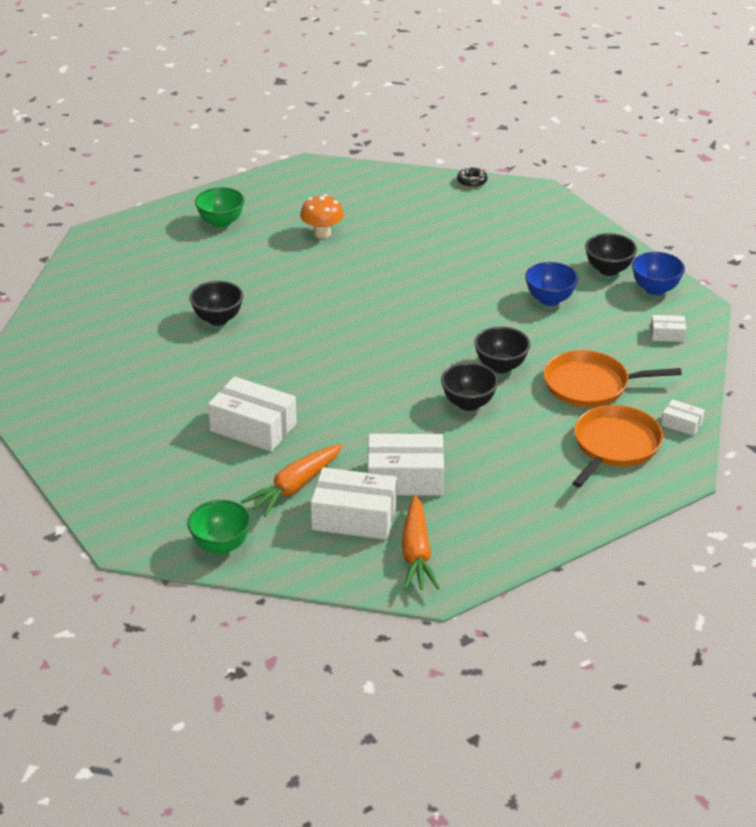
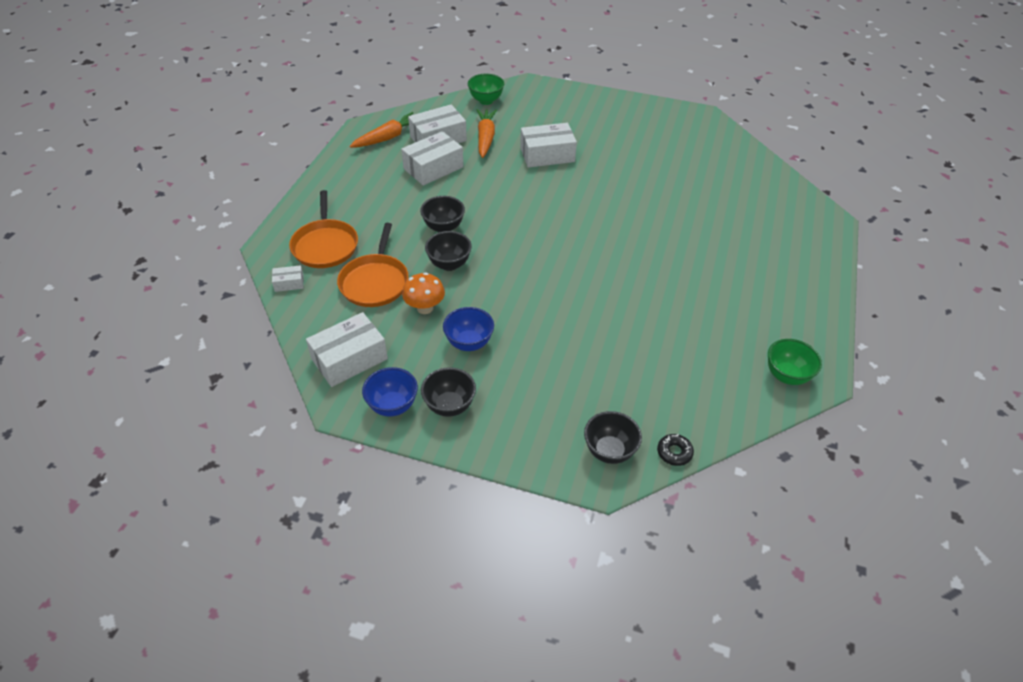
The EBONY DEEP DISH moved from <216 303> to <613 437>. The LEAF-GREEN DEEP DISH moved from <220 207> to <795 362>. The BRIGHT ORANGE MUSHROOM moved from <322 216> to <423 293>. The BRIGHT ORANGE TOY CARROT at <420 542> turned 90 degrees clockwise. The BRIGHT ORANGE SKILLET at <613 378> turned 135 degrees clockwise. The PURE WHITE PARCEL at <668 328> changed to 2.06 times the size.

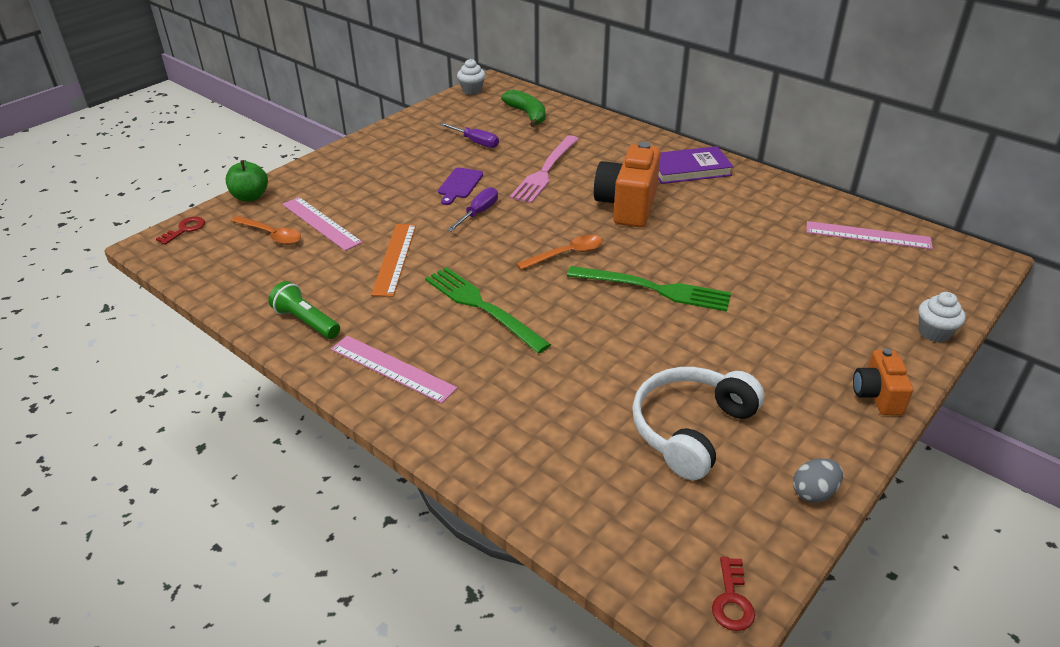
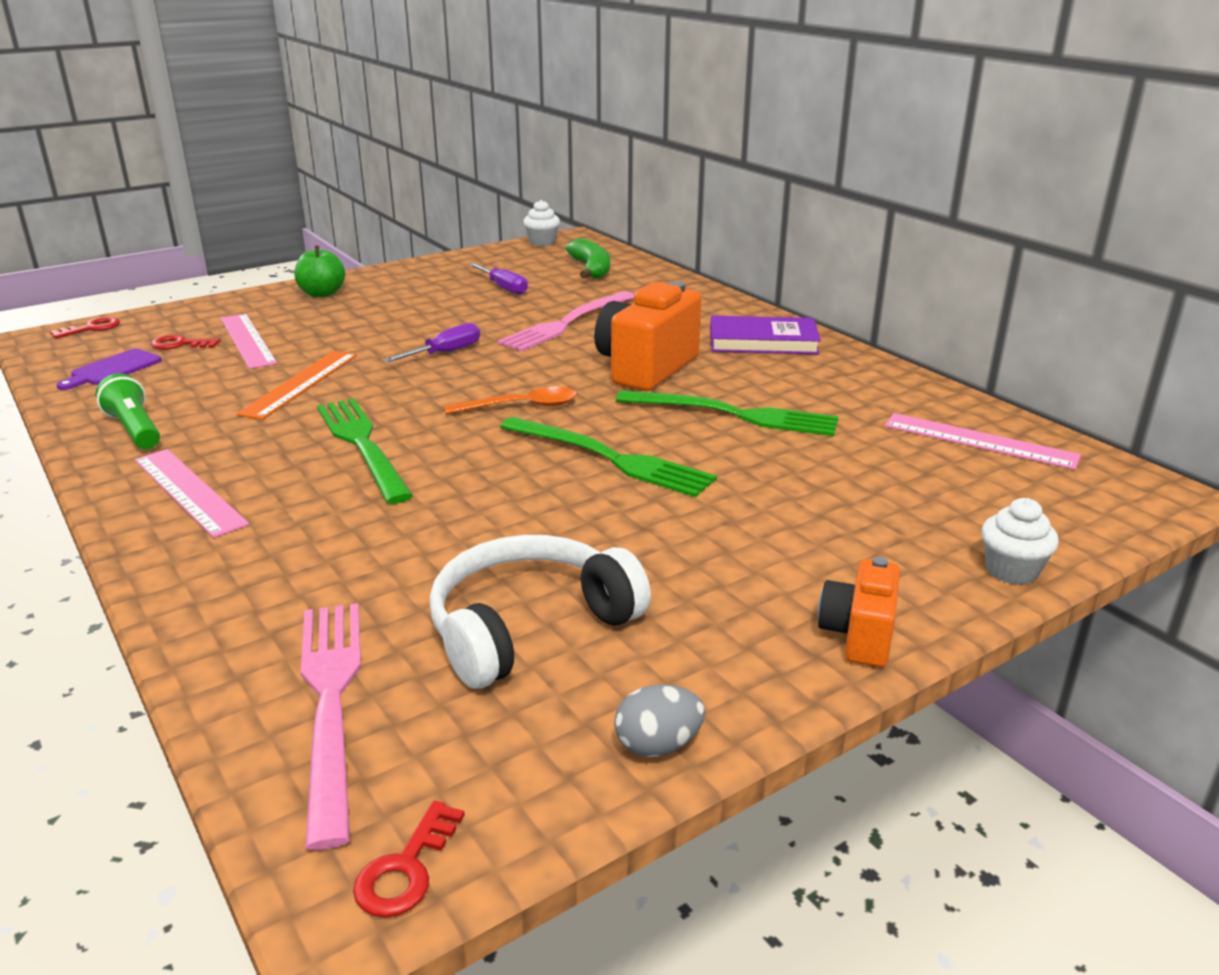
The LEAF-GREEN TOY APPLE moved from <247 180> to <319 271>. The BRIGHT ORANGE TEASPOON at <266 230> was replaced by the SCARLET LATCHKEY at <185 342>. The PURPLE CHOPPING BOARD moved from <460 186> to <109 369>. The PINK DINNER FORK at <331 726> appeared. The LEAF-GREEN DINNER FORK at <727 413> appeared.

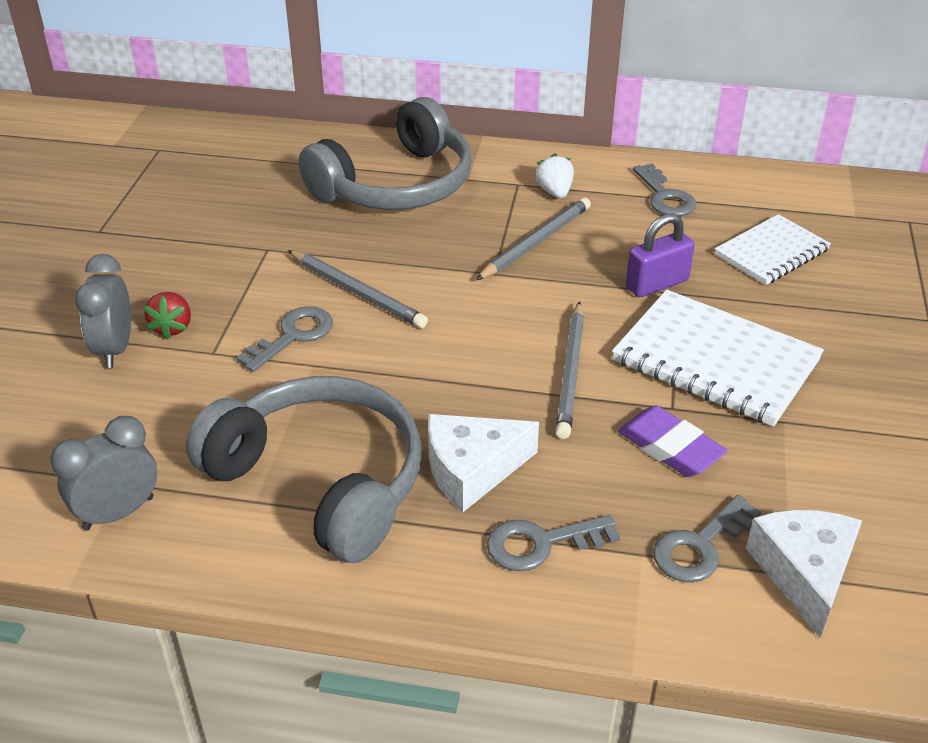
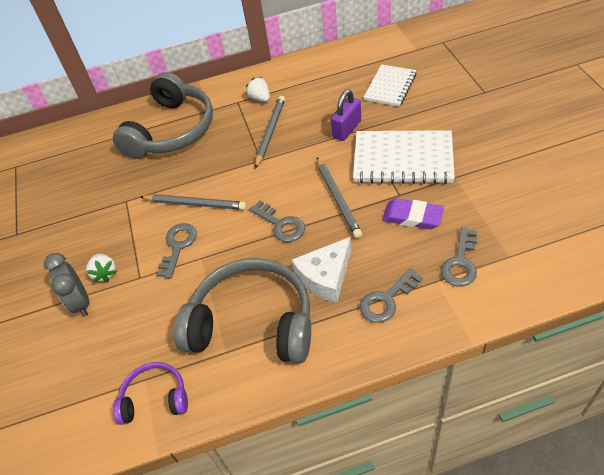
The GREY BEDSIDE CLOCK at <103 473> was replaced by the PURPLE HEADSET at <150 393>. The SCARLET TOY STRAWBERRY at <167 315> became the PURE WHITE TOY STRAWBERRY at <101 268>. The GREY LATCHKEY moved from <665 189> to <277 221>. The PURE WHITE CHEESE WEDGE at <804 574> disappeared.

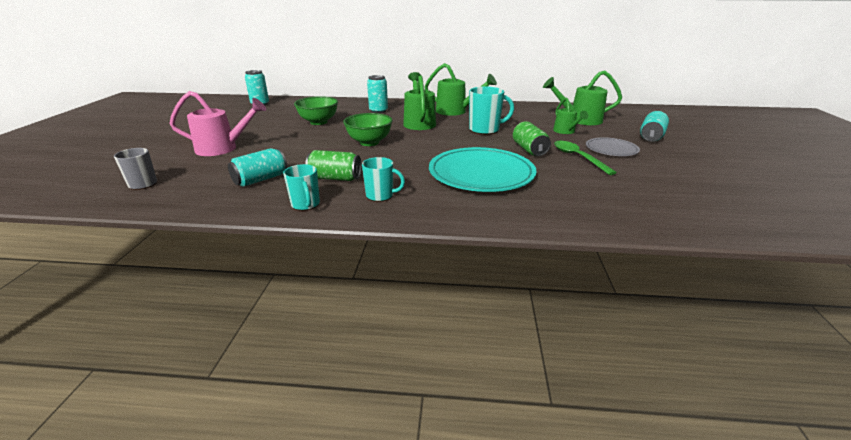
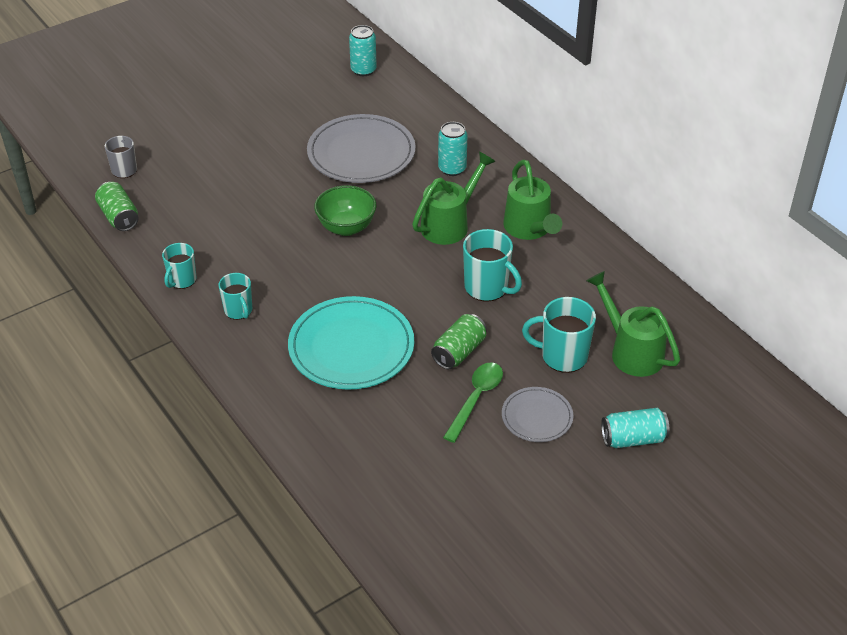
The PINK SPRINKLING CAN at <217 123> disappeared. The TURQUOISE TIN at <257 167> disappeared. The LEAF-GREEN DEEP DISH at <316 110> was replaced by the GREY PLATE at <361 148>. The LEAF-GREEN TIN moved from <333 165> to <116 206>. The LEAF-GREEN SPRINKLING CAN at <570 116> was replaced by the TURQUOISE COFFEE MUG at <559 335>.

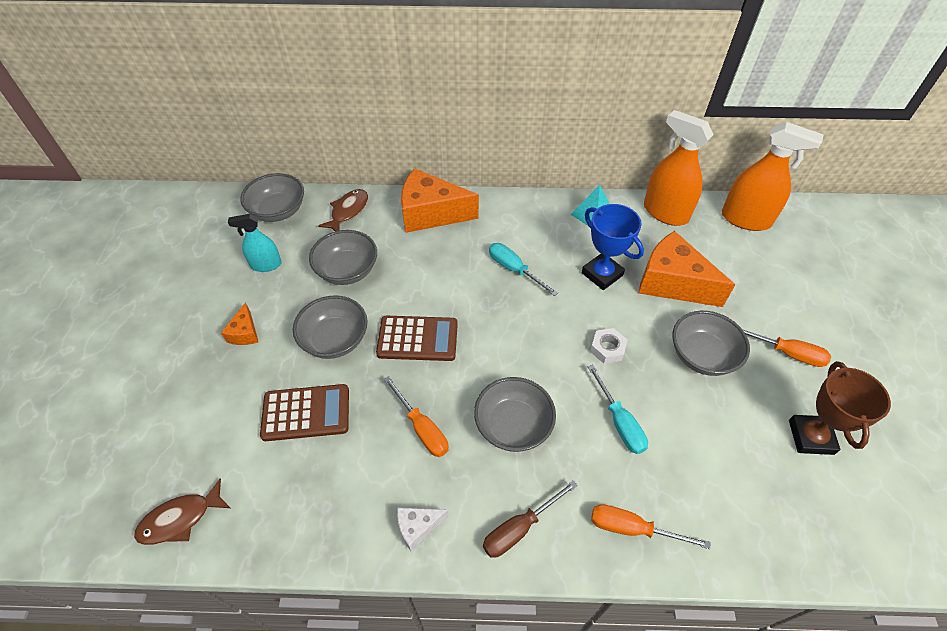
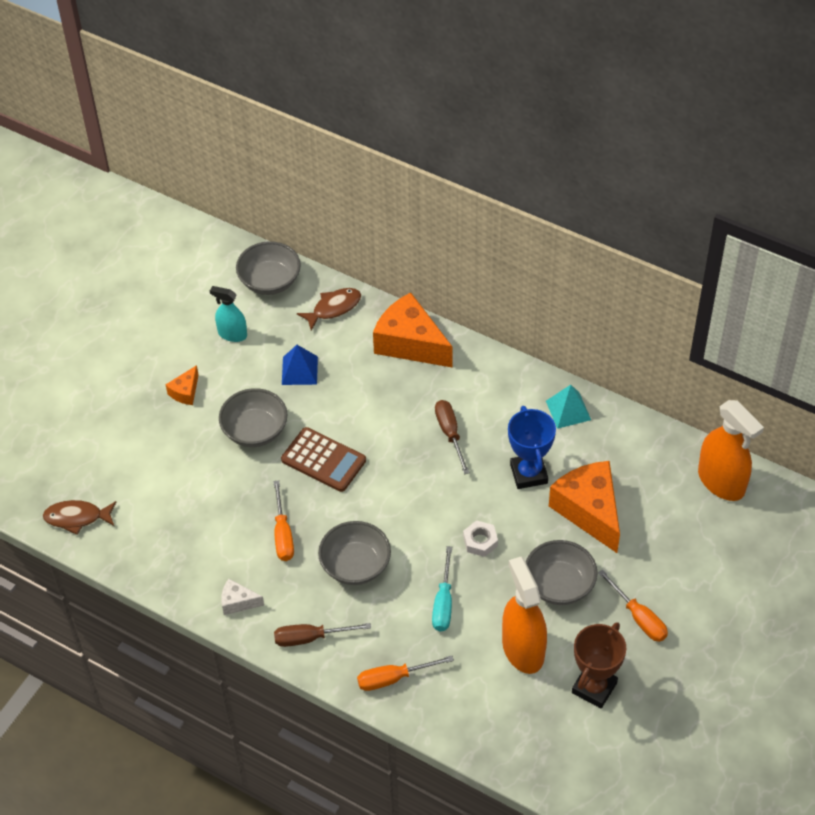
The BROWN CALCULATOR at <304 412> disappeared. The GREY DEEP DISH at <343 257> was replaced by the ROYAL BLUE PYRAMID SHAPE at <300 365>. The TURQUOISE HAND SCREWDRIVER at <523 269> became the BROWN HAND SCREWDRIVER at <452 437>. The BRIGHT ORANGE HAND SCREWDRIVER at <651 526> turned 60 degrees counterclockwise. The BRIGHT ORANGE SPRAY BOTTLE moved from <679 168> to <524 615>.

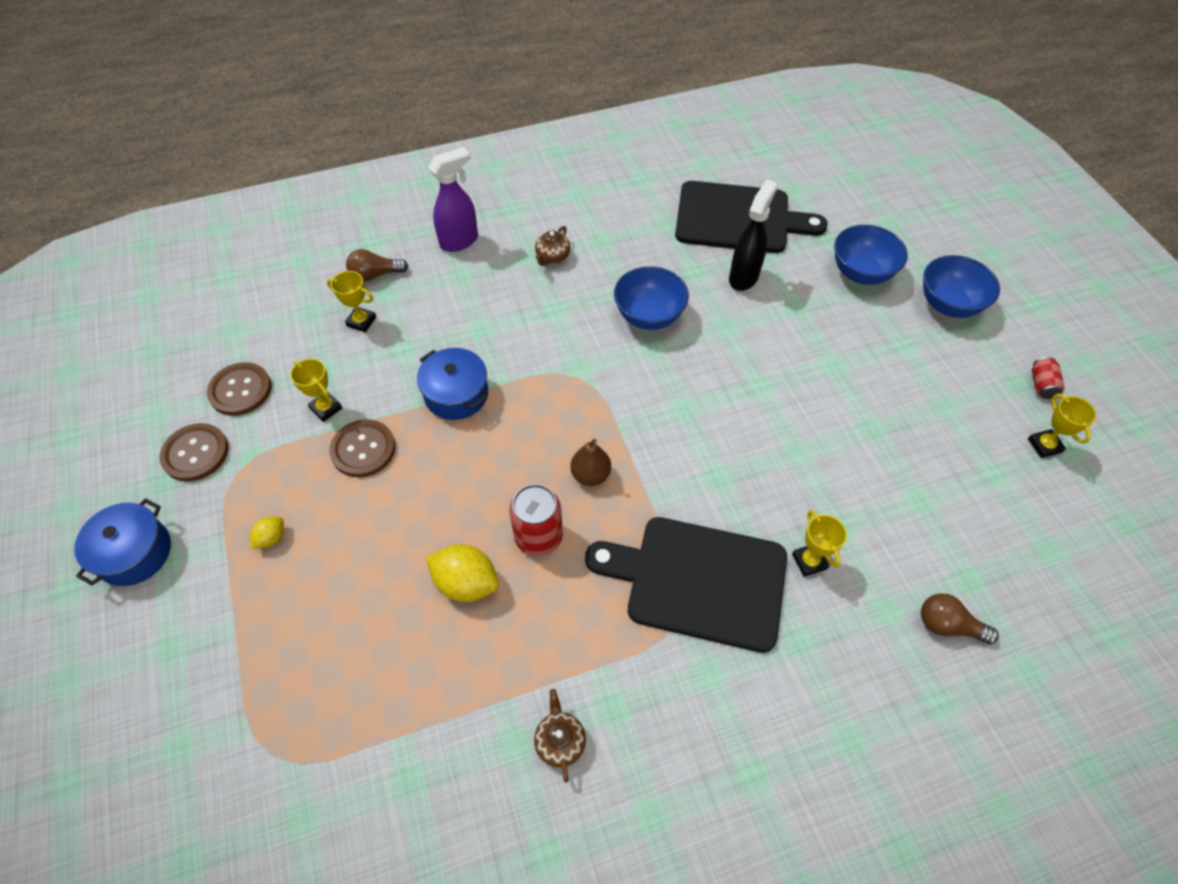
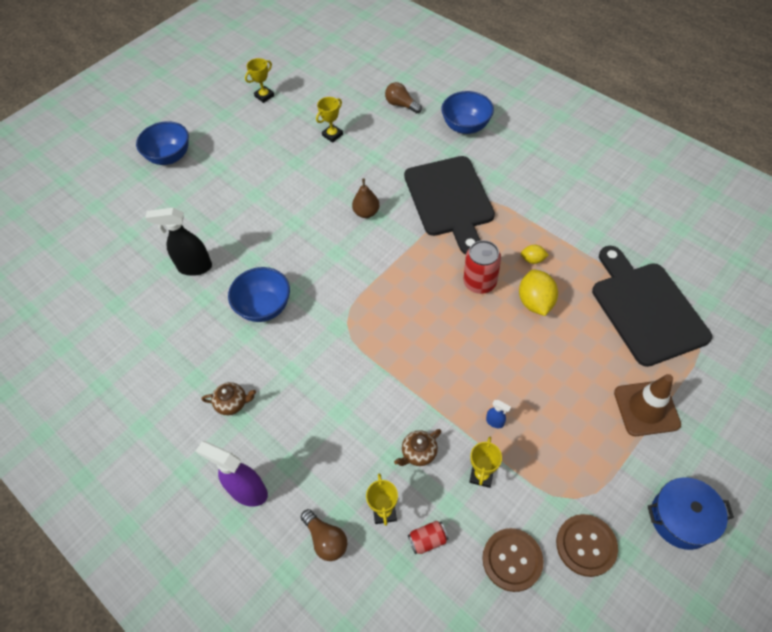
The YELLOW TOY LEMON moved from <267 532> to <535 254>. The BROWN SEWING BUTTON at <362 448> was replaced by the ROYAL BLUE SPRAY BOTTLE at <498 414>. The ROYAL BLUE STOCKPOT at <452 384> disappeared. The BROWN TEAPOT moved from <560 736> to <417 447>. The BROWN PEAR FRUIT moved from <590 462> to <365 198>. The EBONY CHOPPING BOARD moved from <751 217> to <652 306>. The YELLOW TROPHY moved from <819 543> to <329 120>. The ROYAL BLUE DEEP DISH moved from <871 255> to <467 112>. The BROWN BULB at <960 618> turned 135 degrees clockwise. The SCARLET TIN moved from <1048 378> to <428 537>. The BROWN SAFETY CONE at <647 405> appeared.

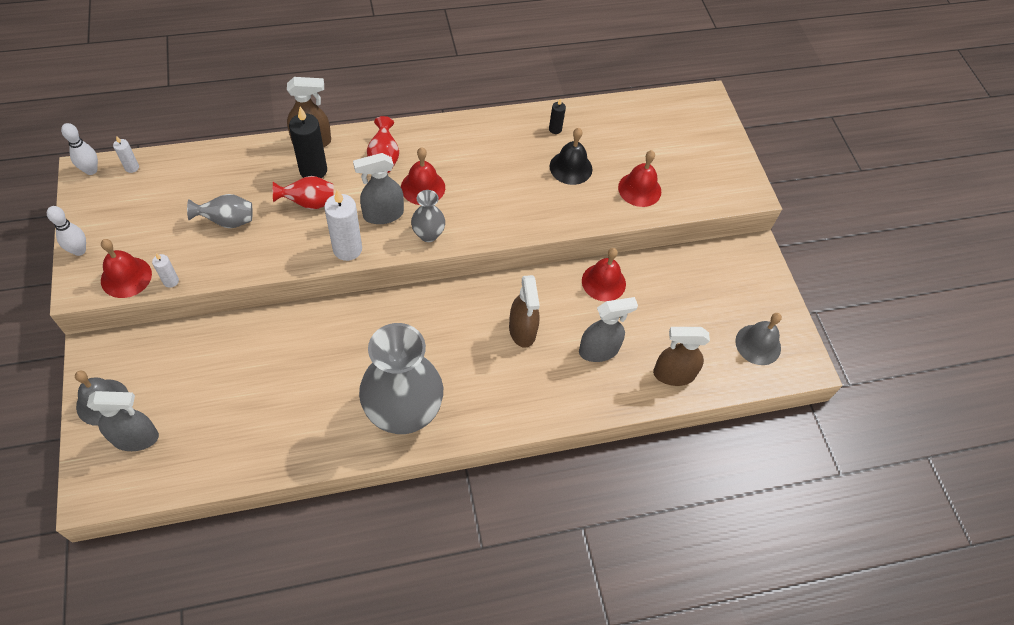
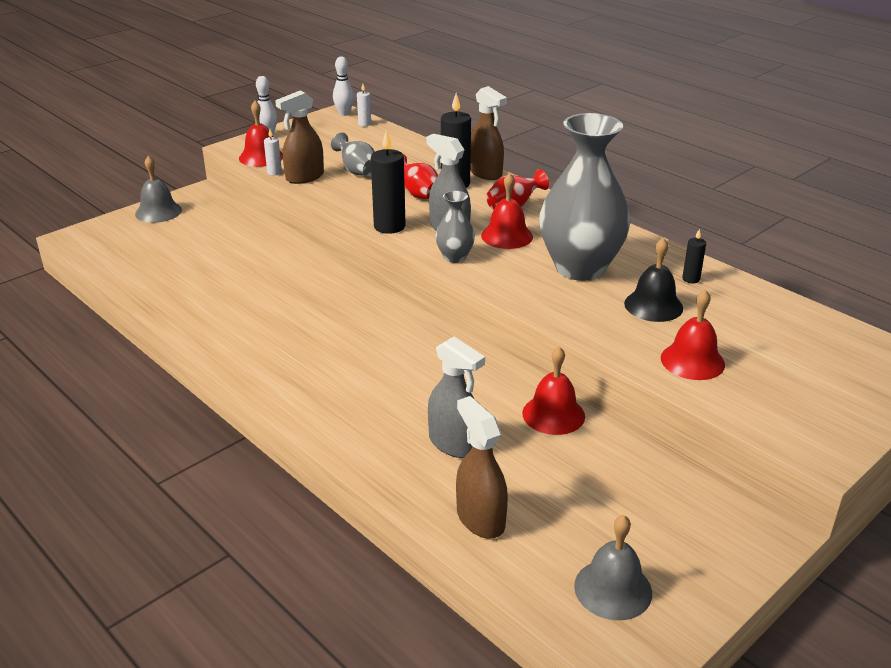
The GREY SPRAY BOTTLE at <123 421> disappeared. The PURE WHITE CANDLE at <343 225> became the EBONY CANDLE at <388 182>. The GREY FLOWER VASE moved from <401 378> to <584 197>. The BROWN SPRAY BOTTLE moved from <524 311> to <299 137>.

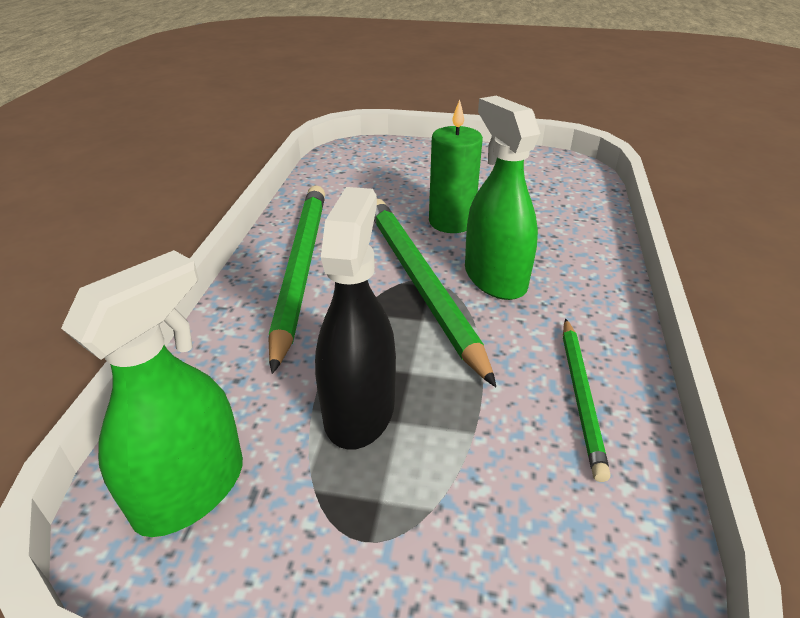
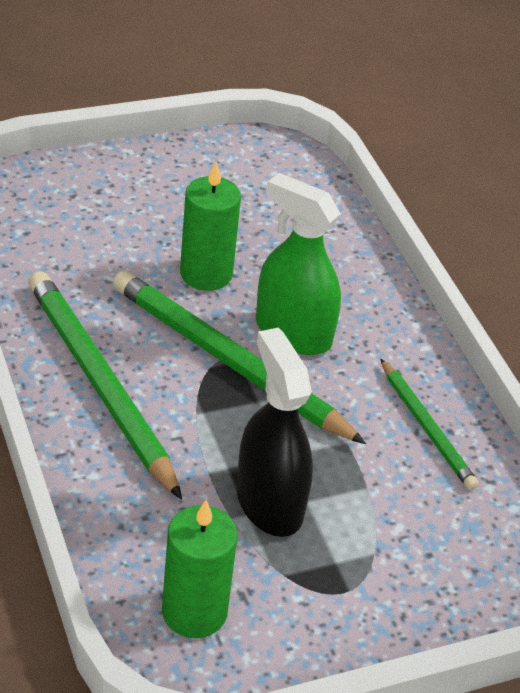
The LEAF-GREEN SPRAY BOTTLE at <152 393> was replaced by the LEAF-GREEN CANDLE at <200 569>.

